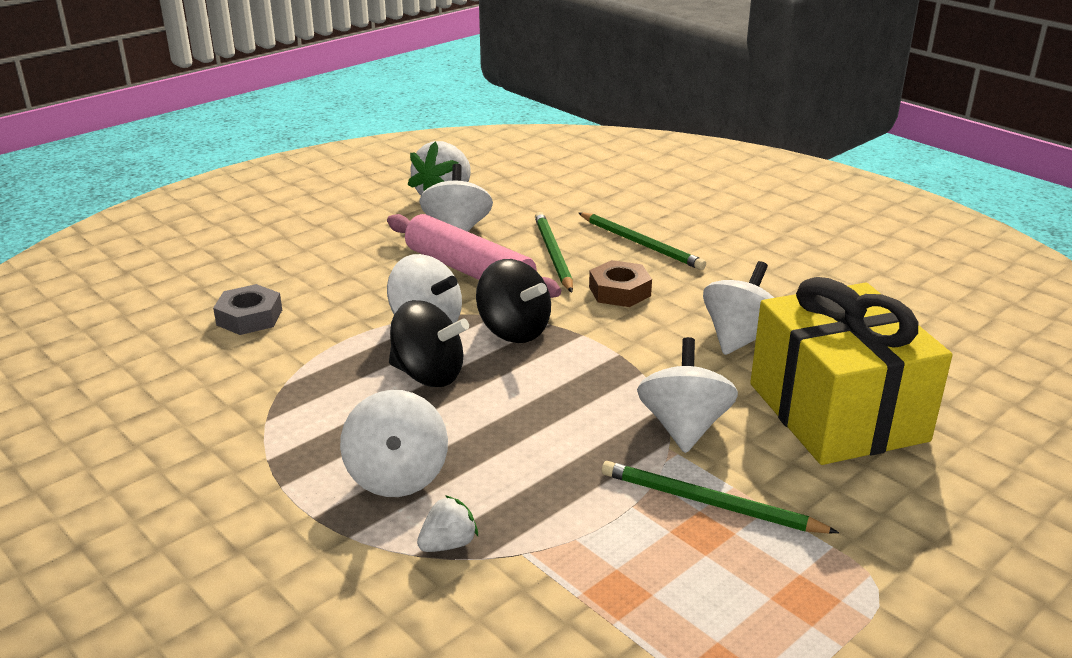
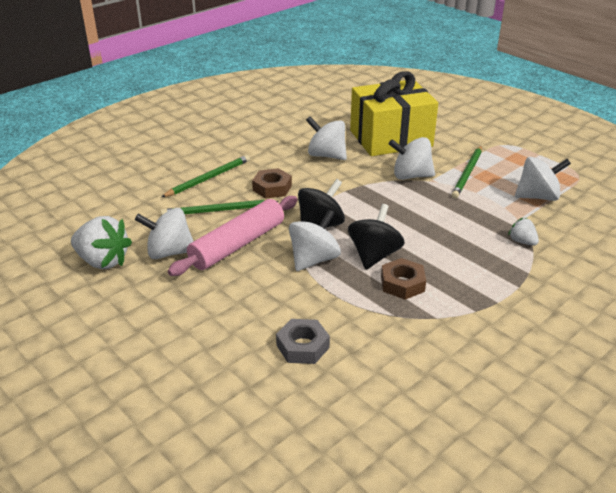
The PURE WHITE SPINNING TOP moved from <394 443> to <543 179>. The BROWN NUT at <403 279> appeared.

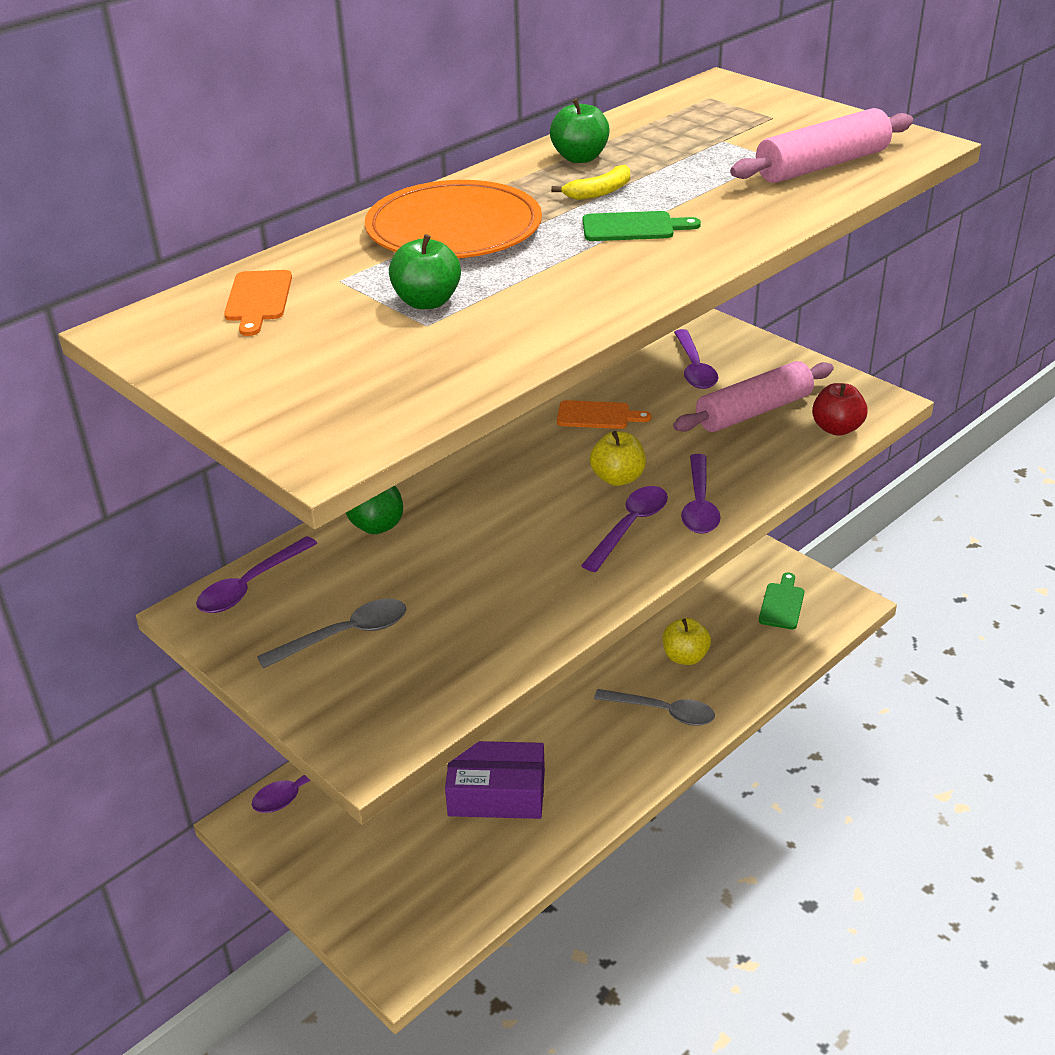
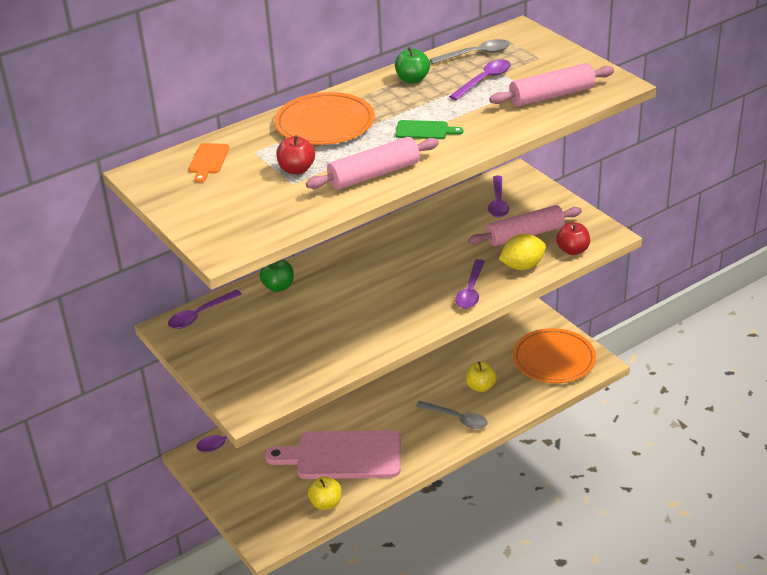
The GREY TEASPOON moved from <331 633> to <470 51>. The LEAF-GREEN TOY APPLE at <425 271> became the SCARLET TOY APPLE at <295 154>. The PURPLE PARCEL at <495 780> was replaced by the PINK CHOPPING BOARD at <332 454>. The YELLOW BANANA at <590 182> disappeared. The BRIGHT ORANGE CHOPPING BOARD at <604 414> disappeared. The PURPLE TEASPOON moved from <624 529> to <480 80>. The YELLOW TOY APPLE moved from <618 458> to <325 493>. The LEAF-GREEN CHOPPING BOARD at <781 601> was replaced by the BRIGHT ORANGE PLATE at <554 355>. The PINK DOUGH ROLLER at <372 163> appeared. The YELLOW TOY LEMON at <522 252> appeared.

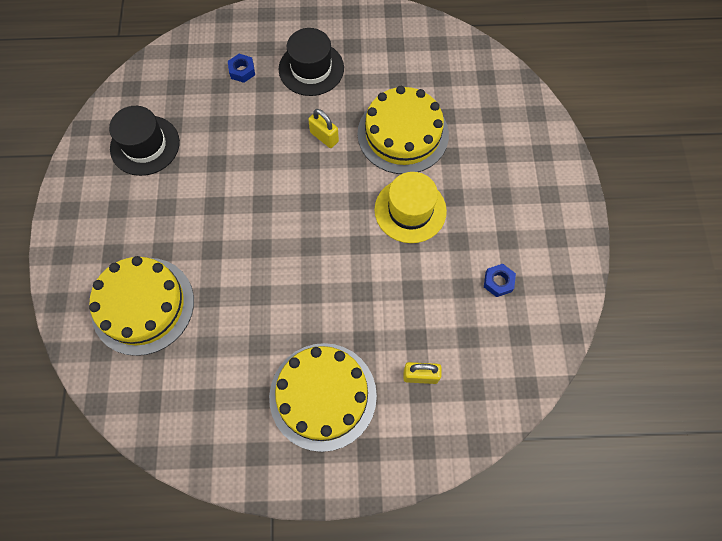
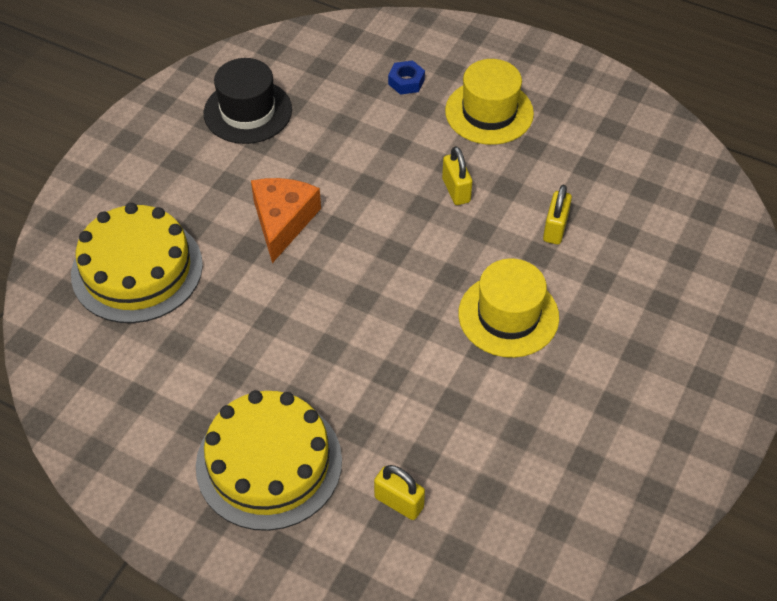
The EBONY HAT at <311 62> became the YELLOW HAT at <489 102>. The YELLOW GATEAU at <403 130> was replaced by the YELLOW SMALL LOCK at <557 214>. The ROYAL BLUE NUT at <500 280> disappeared. The BRIGHT ORANGE CHEESE WEDGE at <286 220> appeared.

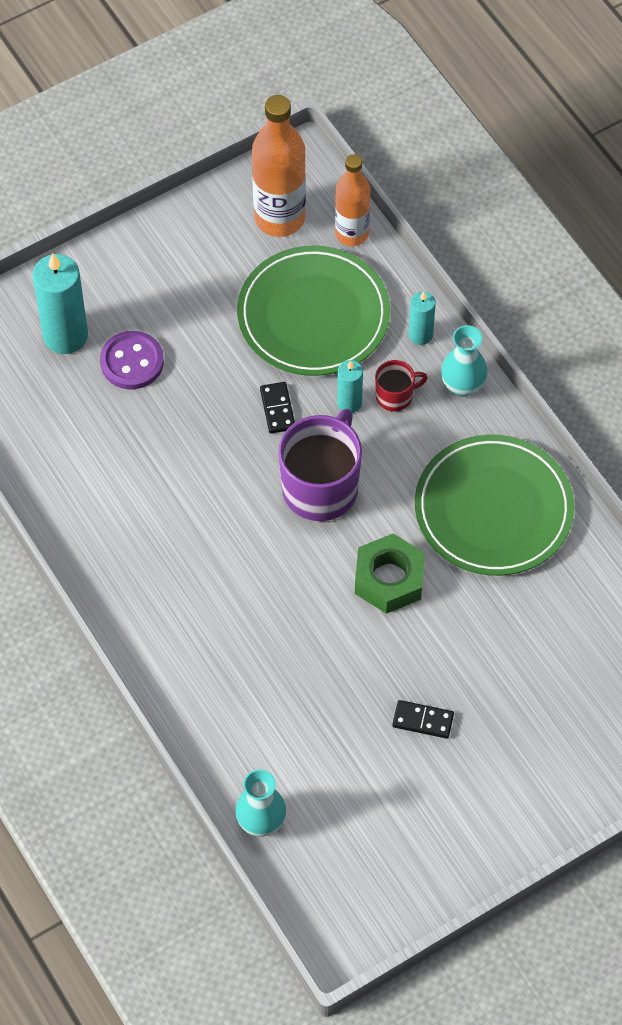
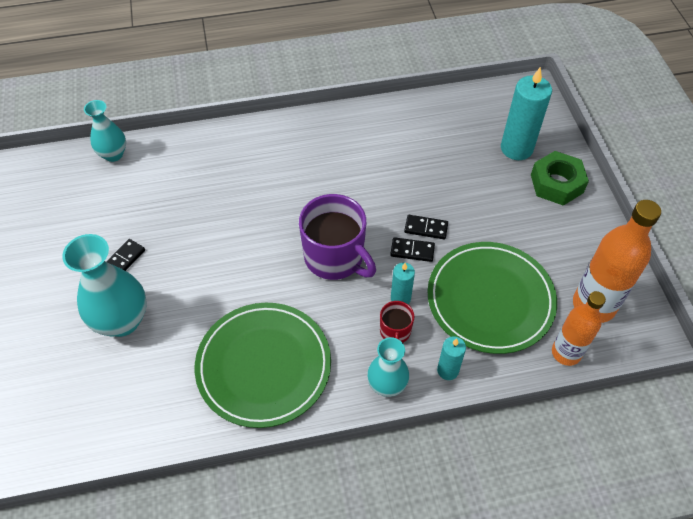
The PURPLE SEWING BUTTON at <132 360> disappeared. The LEAF-GREEN NUT moved from <390 573> to <560 178>. The TURQUOISE FLOWER VASE at <104 285> appeared. The EBONY DOMINO TILE at <426 227> appeared.

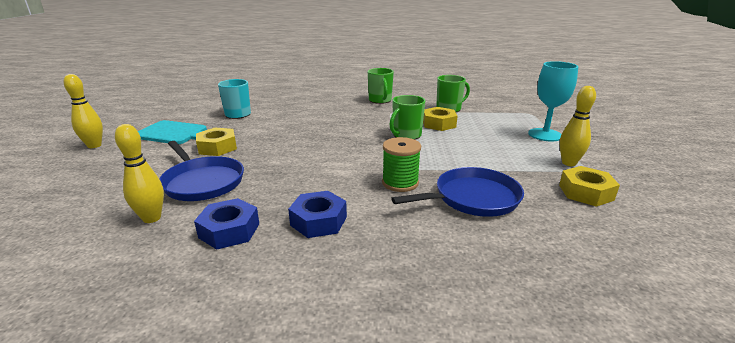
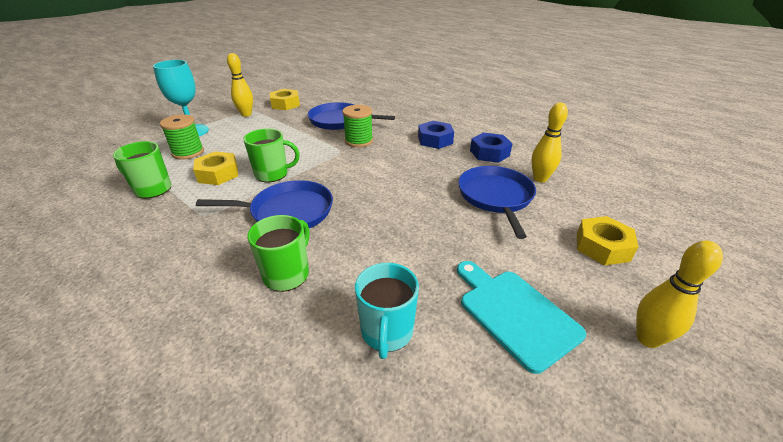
The YELLOW NUT moved from <216 142> to <607 240>. The LEAF-GREEN COFFEE MUG moved from <381 86> to <278 253>. The LEAF-GREEN REEL OF THREAD at <182 137> appeared. The ROYAL BLUE SKILLET at <264 204> appeared.

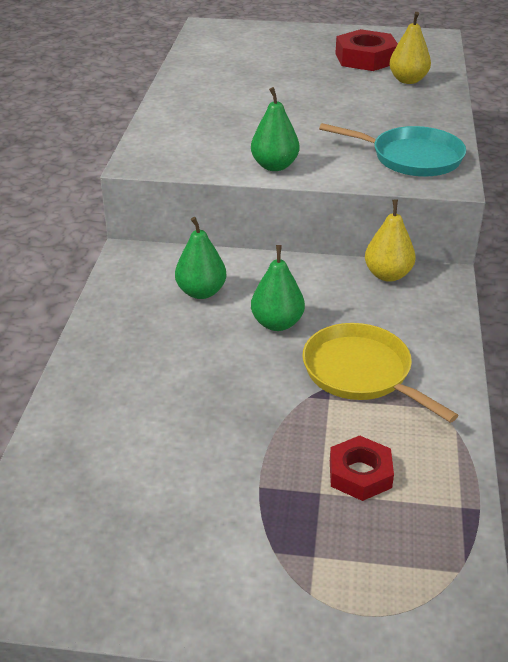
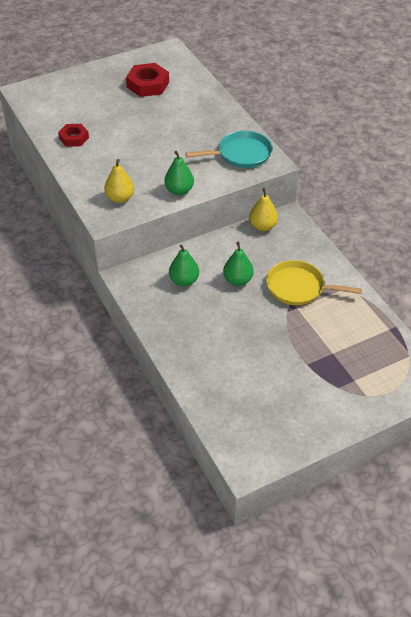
The SCARLET NUT moved from <362 468> to <73 135>. The YELLOW PEAR FRUIT moved from <410 48> to <119 181>.

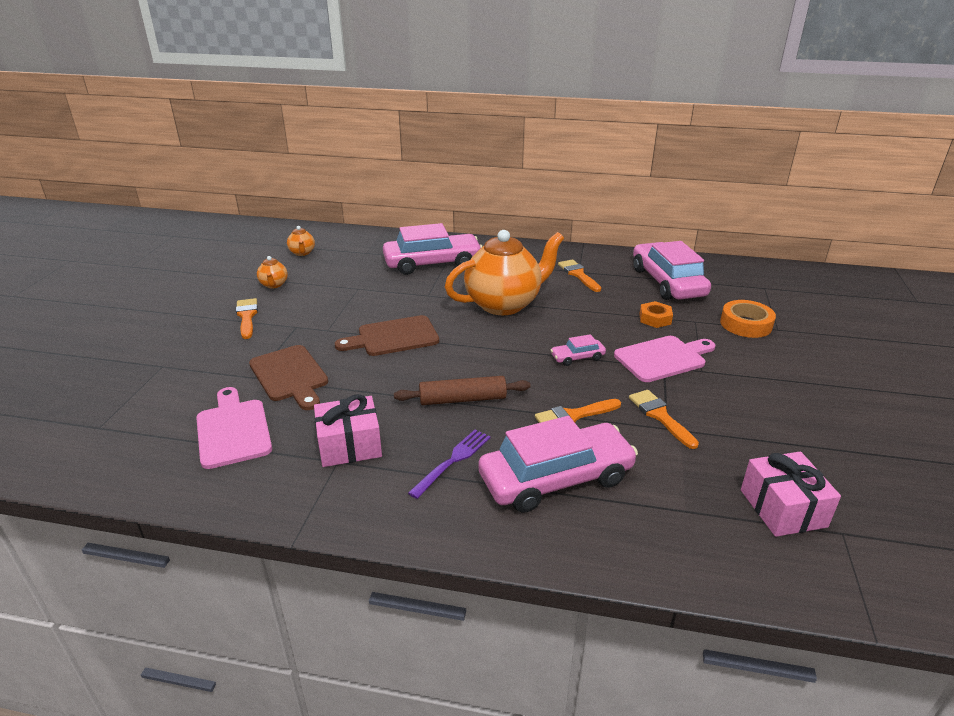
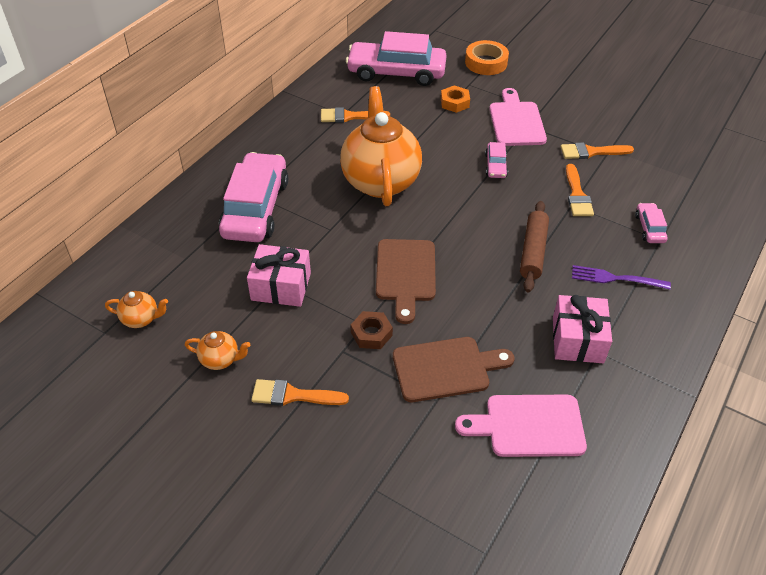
The PURPLE DINNER FORK at <449 464> turned 45 degrees counterclockwise. The PINK AUTOMOBILE at <558 464> changed to 0.44 times the size. The PINK WRAPPED GIFT moved from <791 494> to <279 275>. The BROWN NUT at <372 330> appeared.

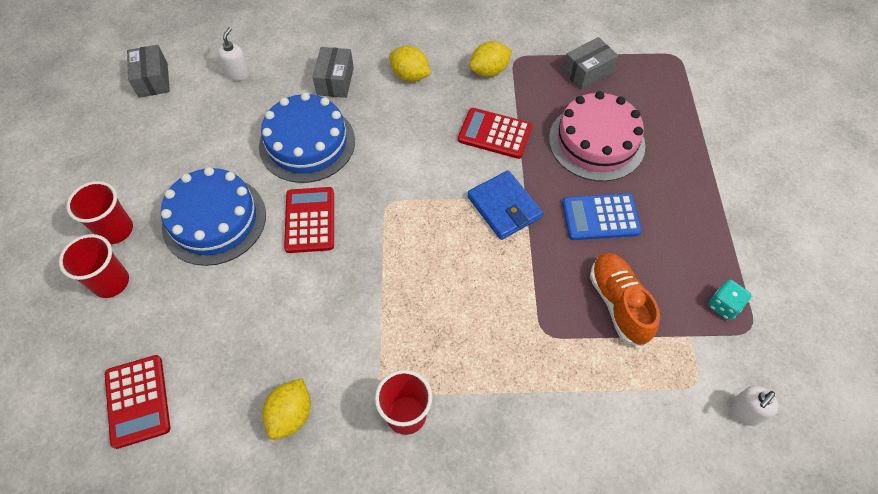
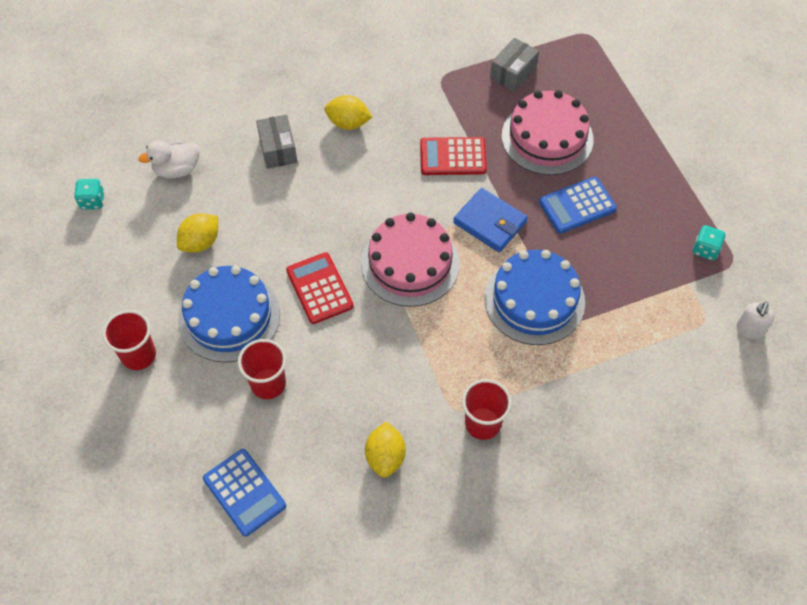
The SCARLET TUMBLER moved from <94 266> to <262 369>. The SCARLET CALCULATOR at <137 402> became the ROYAL BLUE CALCULATOR at <244 492>. The GREY PARCEL at <148 71> was replaced by the TURQUOISE GAME DIE at <89 194>. The PURE WHITE SOAP PUMP at <234 54> was replaced by the PURE WHITE TOY DUCK at <169 159>. The ROYAL BLUE GATEAU moved from <307 137> to <535 297>. The YELLOW TOY LEMON moved from <490 59> to <197 233>. The BRIGHT ORANGE SNEAKER at <625 299> disappeared. The PINK GATEAU at <410 259> appeared.

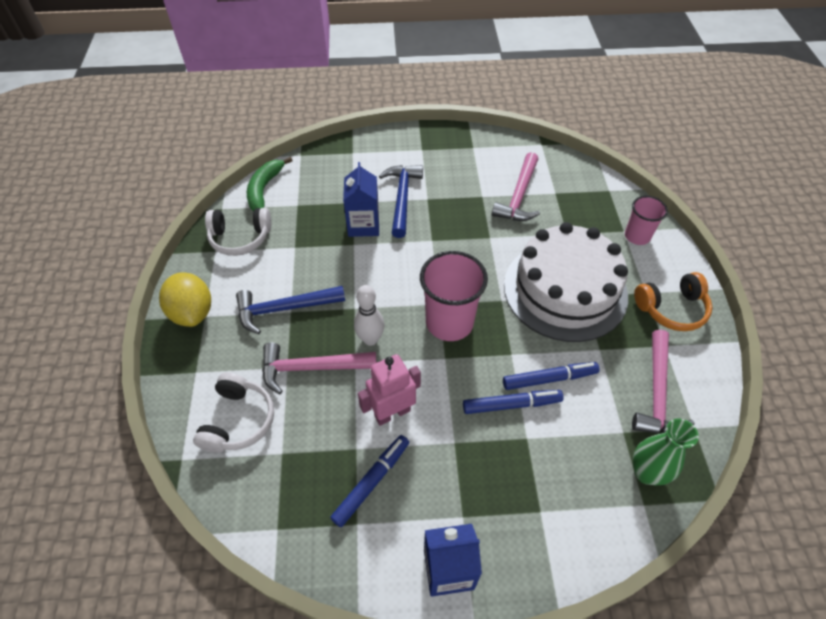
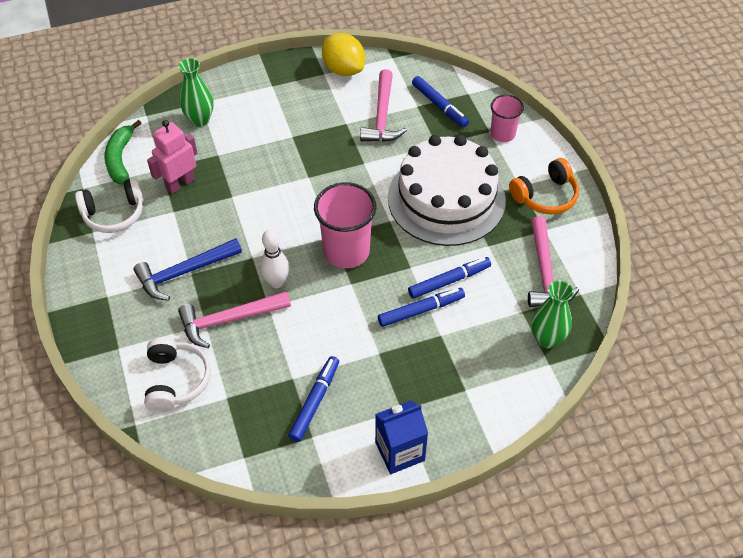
The YELLOW TOY LEMON moved from <185 299> to <343 54>. The ROYAL BLUE CARTON at <361 199> disappeared. The PINK TOY ROBOT moved from <389 390> to <172 157>. The ROYAL BLUE CLAW HAMMER at <401 201> disappeared. The LEAF-GREEN FLOWER VASE at <196 92> appeared. The ROYAL BLUE MARKER at <440 102> appeared.

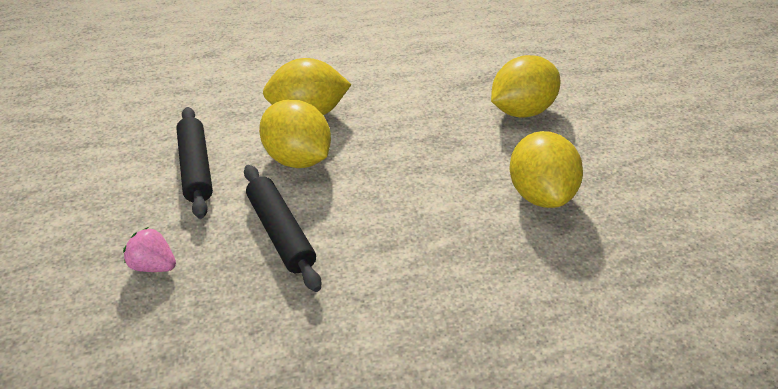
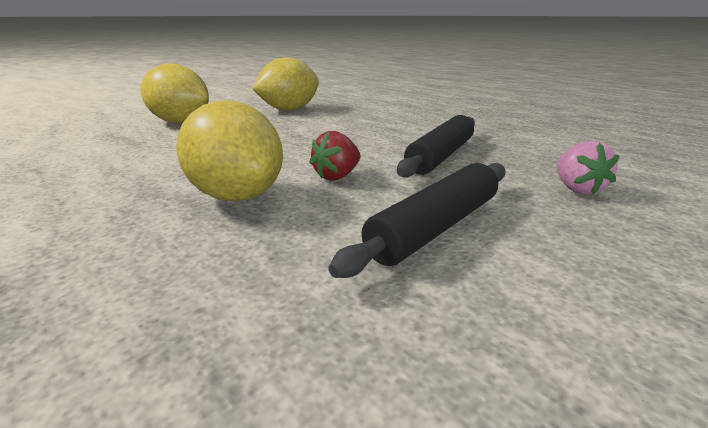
The YELLOW TOY LEMON at <295 133> was replaced by the SCARLET TOY STRAWBERRY at <334 156>.

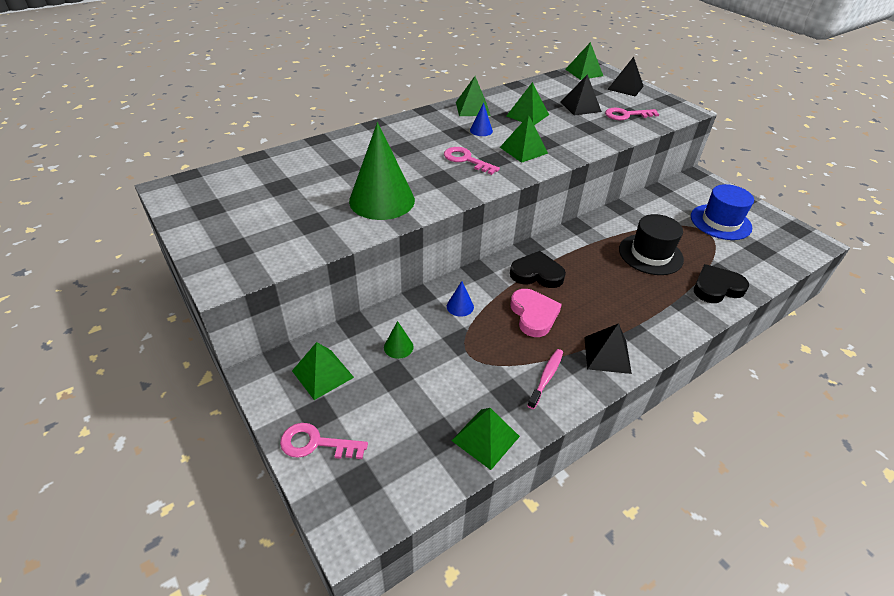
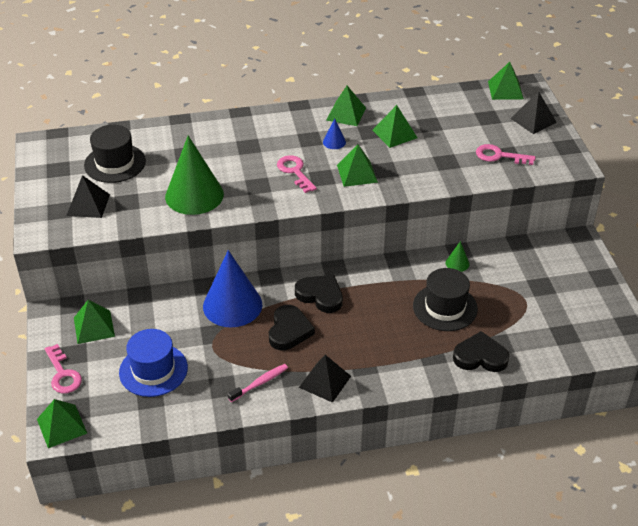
The PINK LATCHKEY at <324 441> turned 150 degrees counterclockwise. The LEAF-GREEN CONE moved from <398 340> to <458 256>. The ROYAL BLUE CONE at <460 299> changed to 2.38 times the size. The LEAF-GREEN PYRAMID SHAPE moved from <485 439> to <62 423>. The PINK LOVE HEART at <536 313> became the EBONY LOVE HEART at <292 327>. The EBONY PYRAMID SHAPE moved from <581 95> to <88 196>. The ROYAL BLUE HAT moved from <722 212> to <153 363>. The EBONY HAT at <115 154> appeared.

